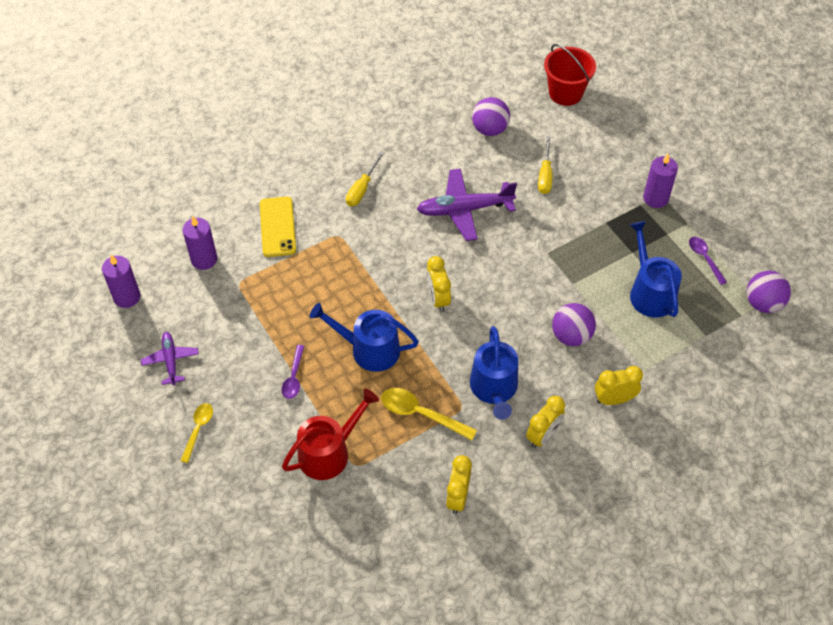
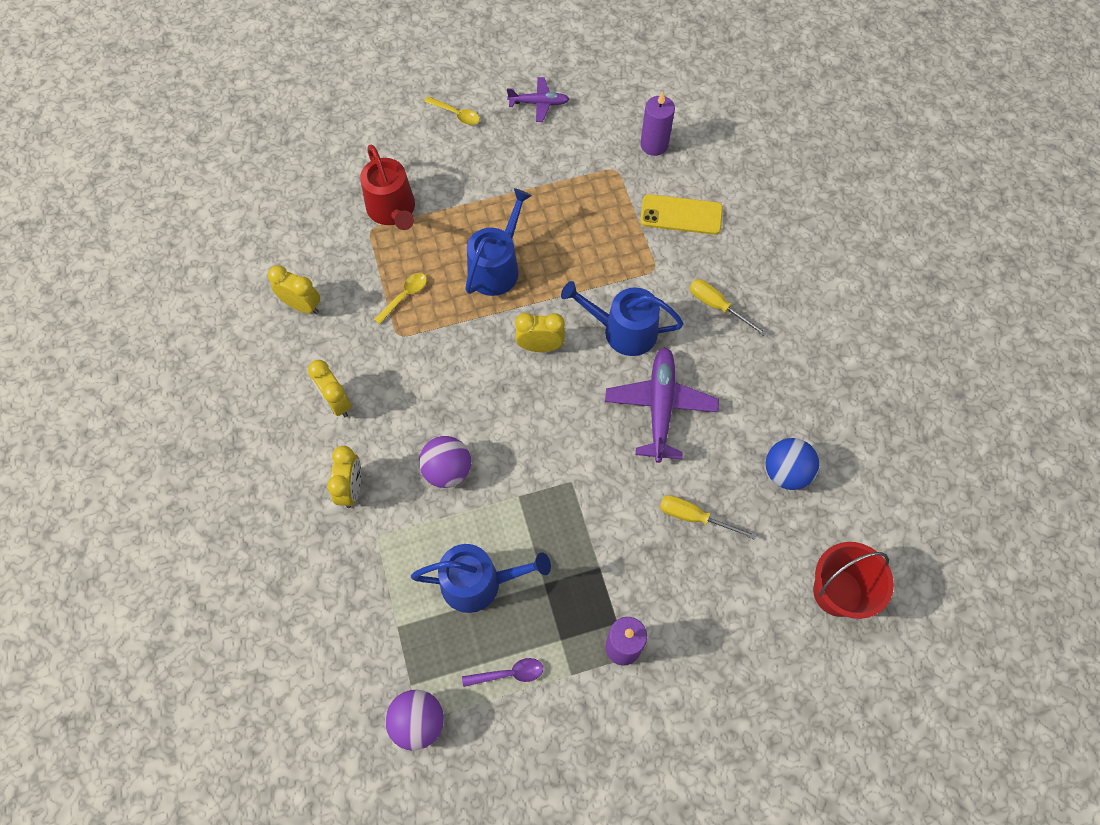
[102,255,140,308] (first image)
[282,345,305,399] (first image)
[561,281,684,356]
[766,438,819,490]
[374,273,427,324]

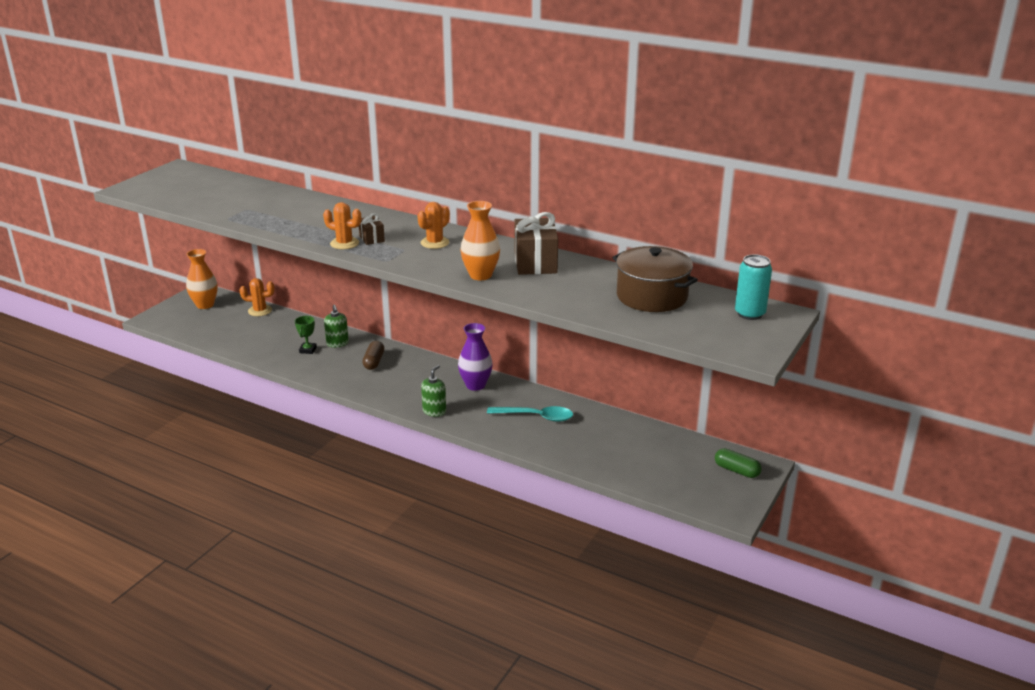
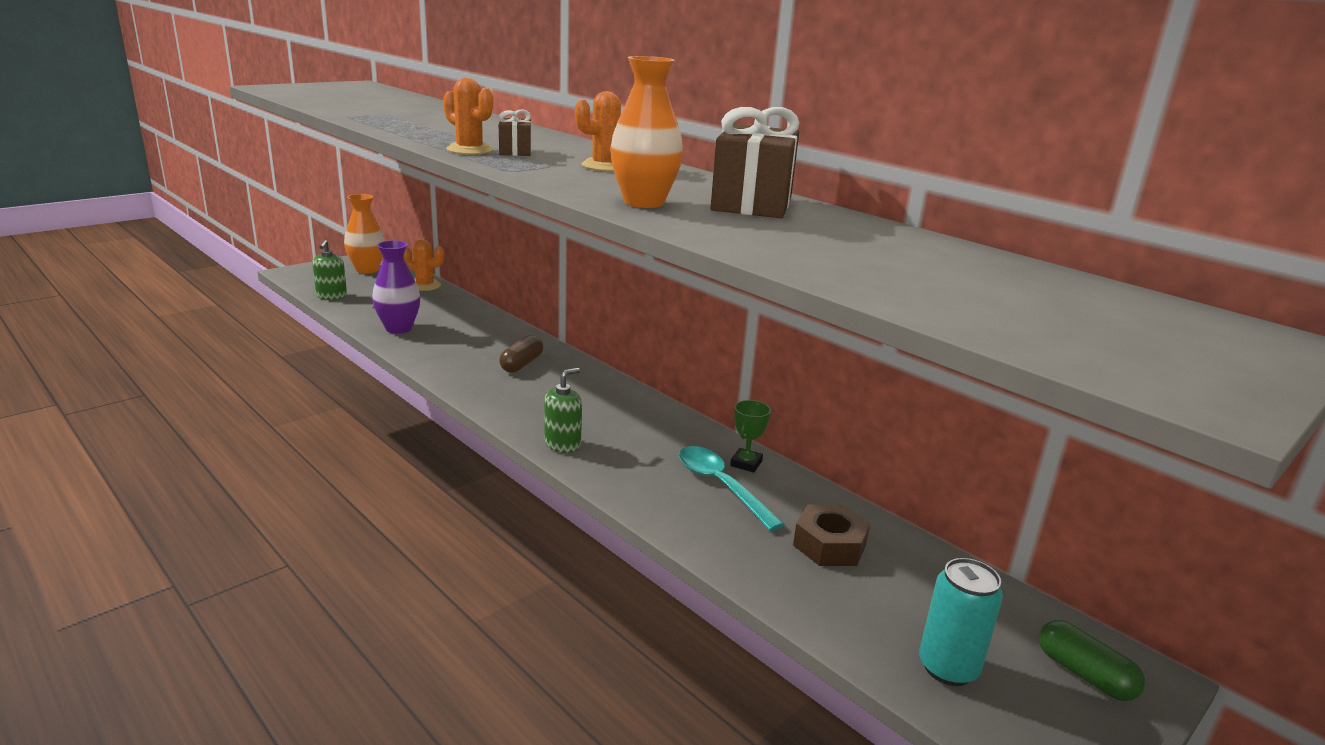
[612,246,698,312] (first image)
[793,505,870,566]
[730,400,771,472]
[312,240,347,300]
[372,240,420,334]
[919,558,1003,686]
[679,446,784,531]

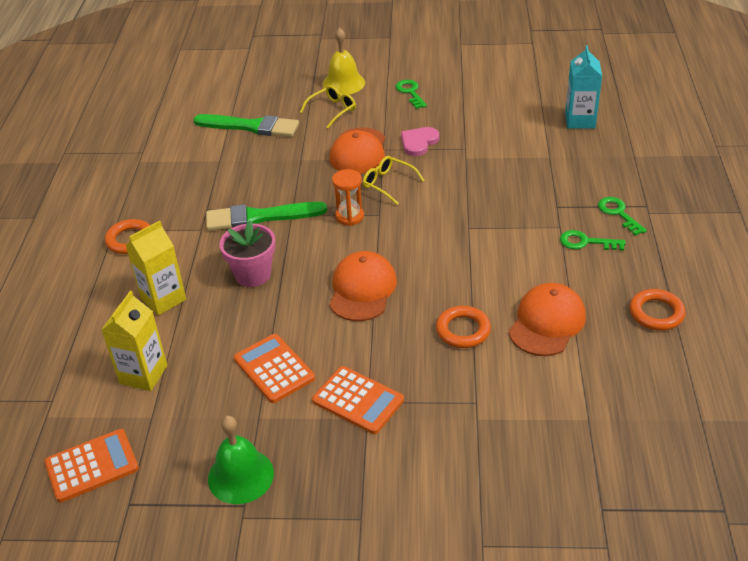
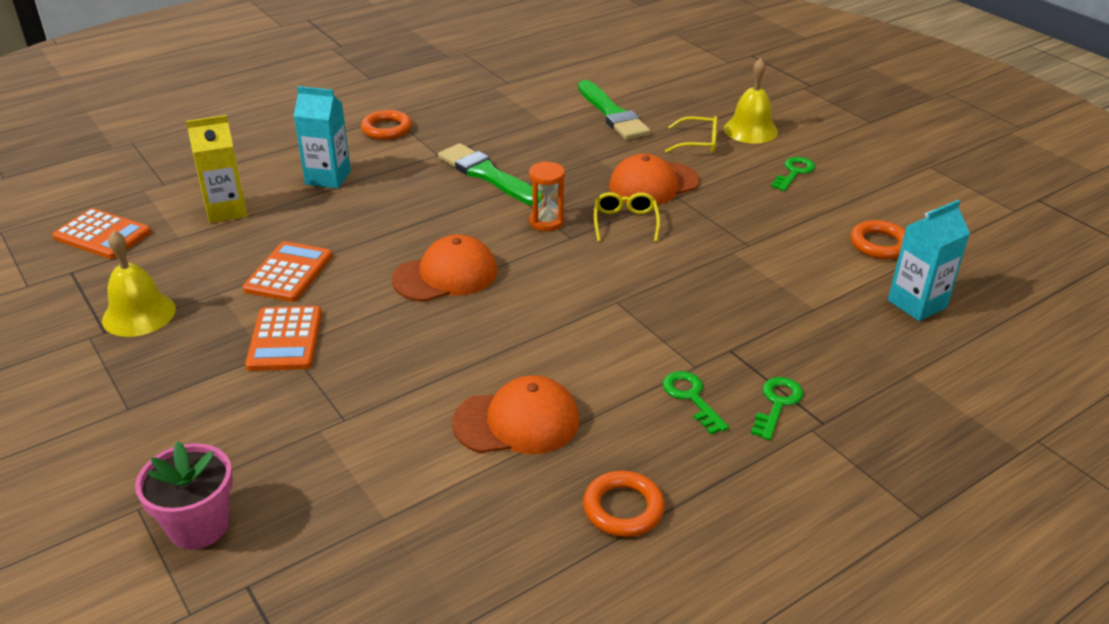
[401,127,439,156] (first image)
[135,441,233,549]
[850,220,905,259]
[294,86,351,189]
[102,230,176,337]

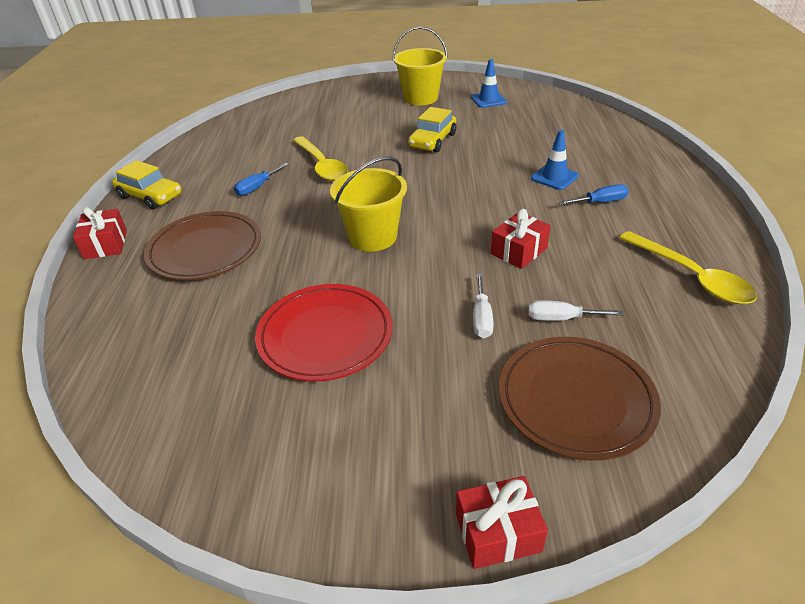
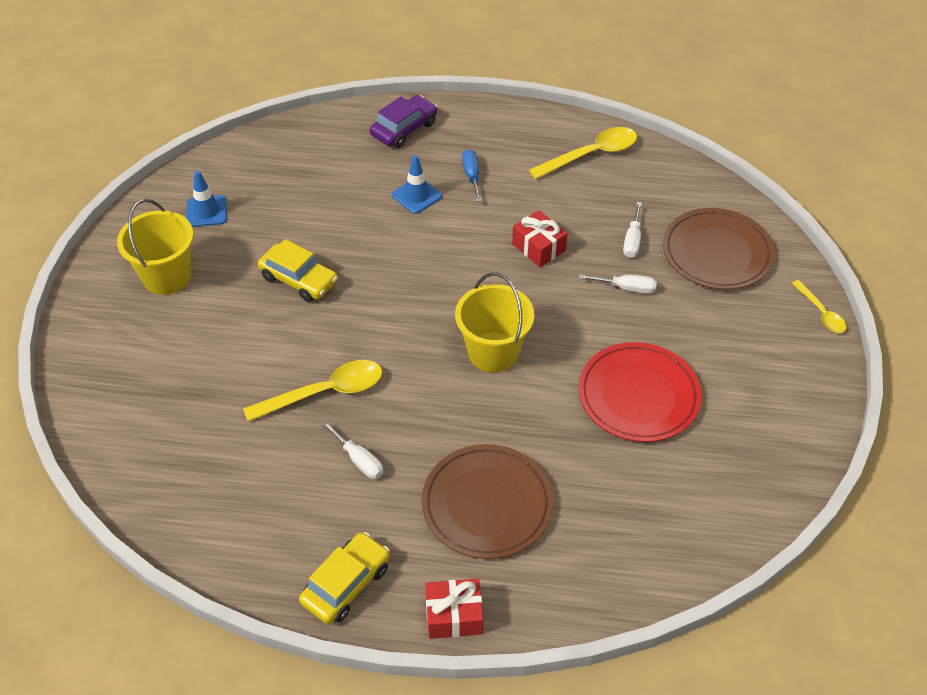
[370,95,437,148]
[792,280,846,333]
[322,421,384,479]

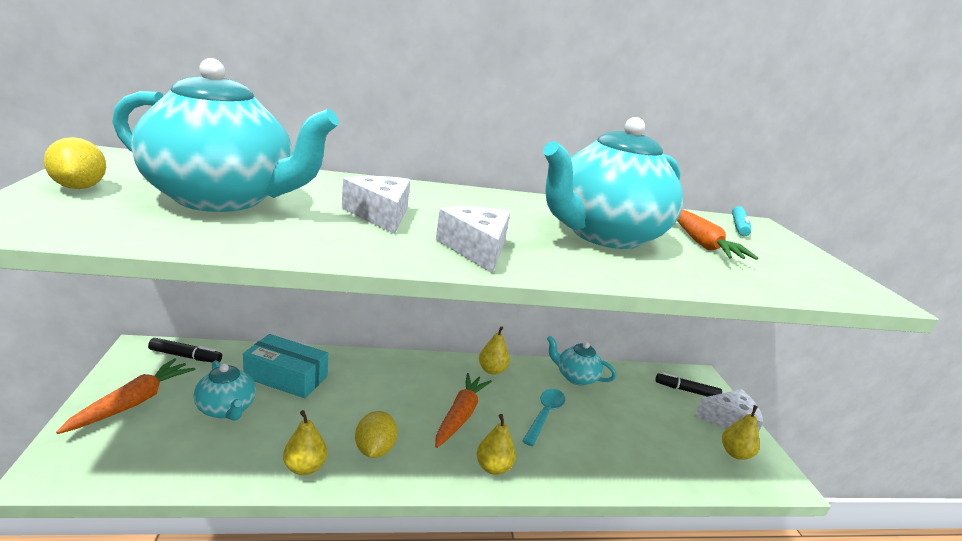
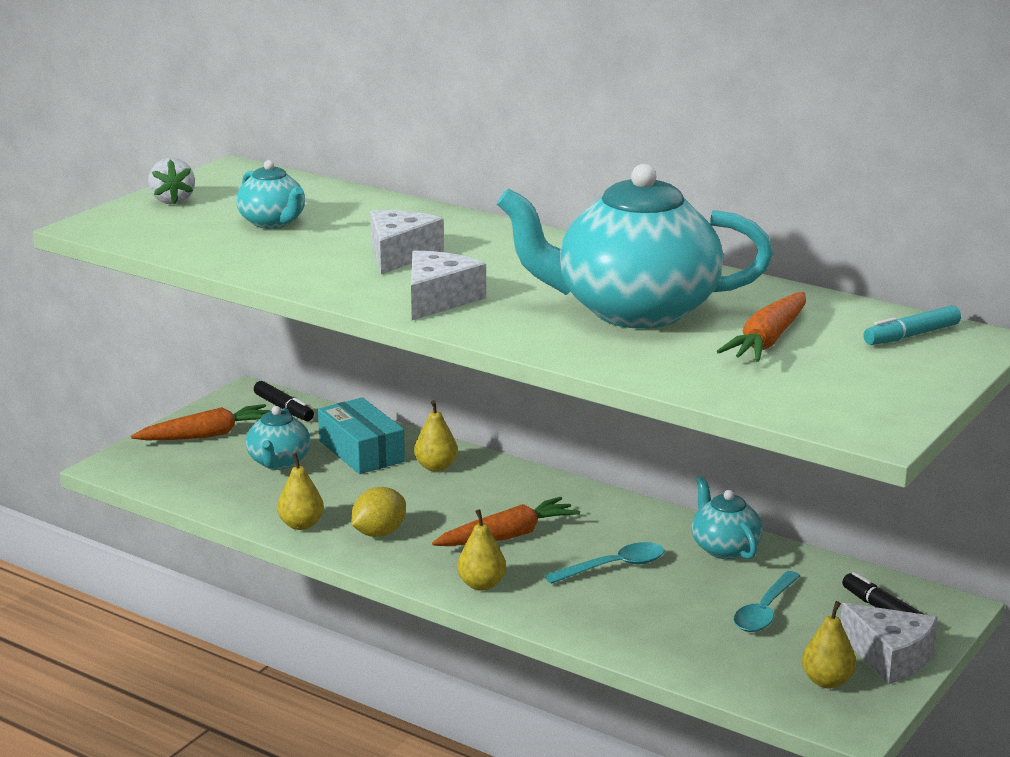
[734,571,800,632]
[414,400,458,472]
[148,158,195,204]
[236,160,305,229]

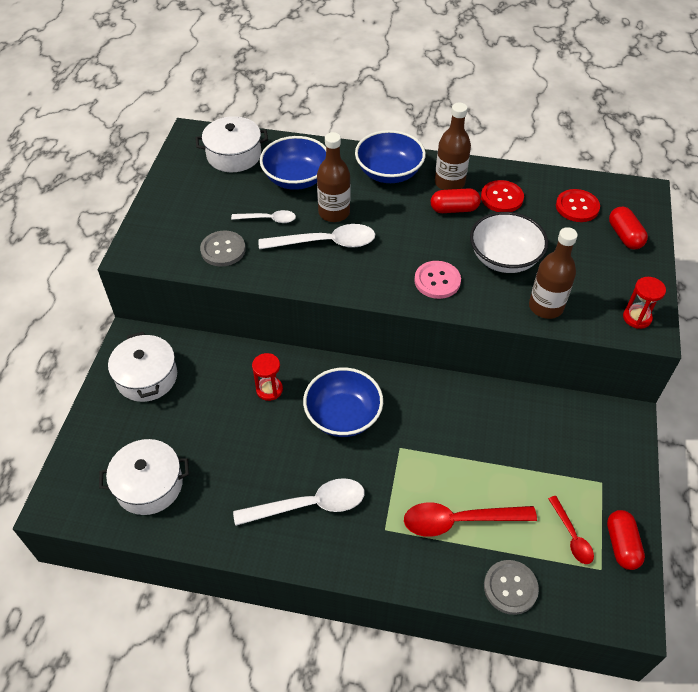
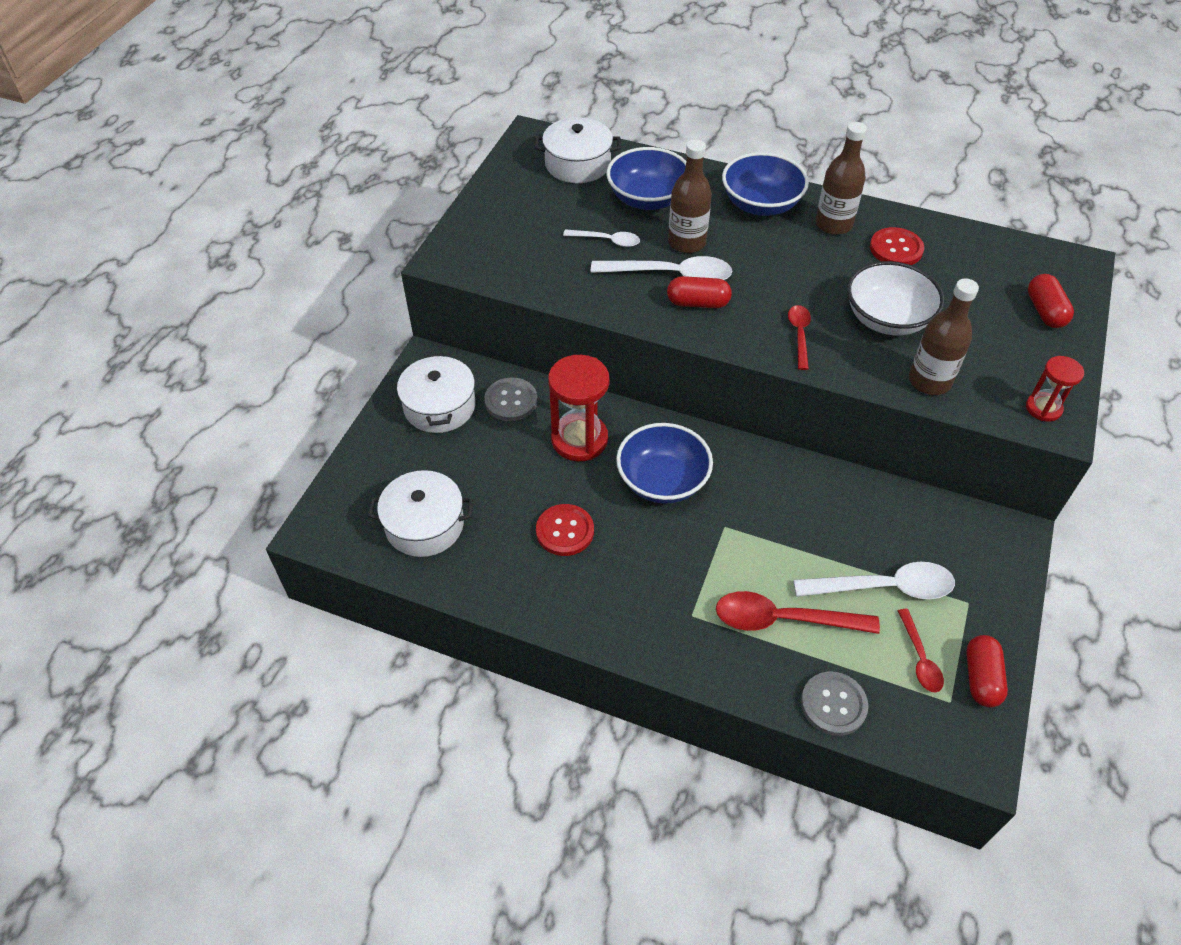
[484,377,538,421]
[793,562,955,599]
[667,276,732,308]
[536,504,594,556]
[788,305,811,370]
[548,355,609,461]

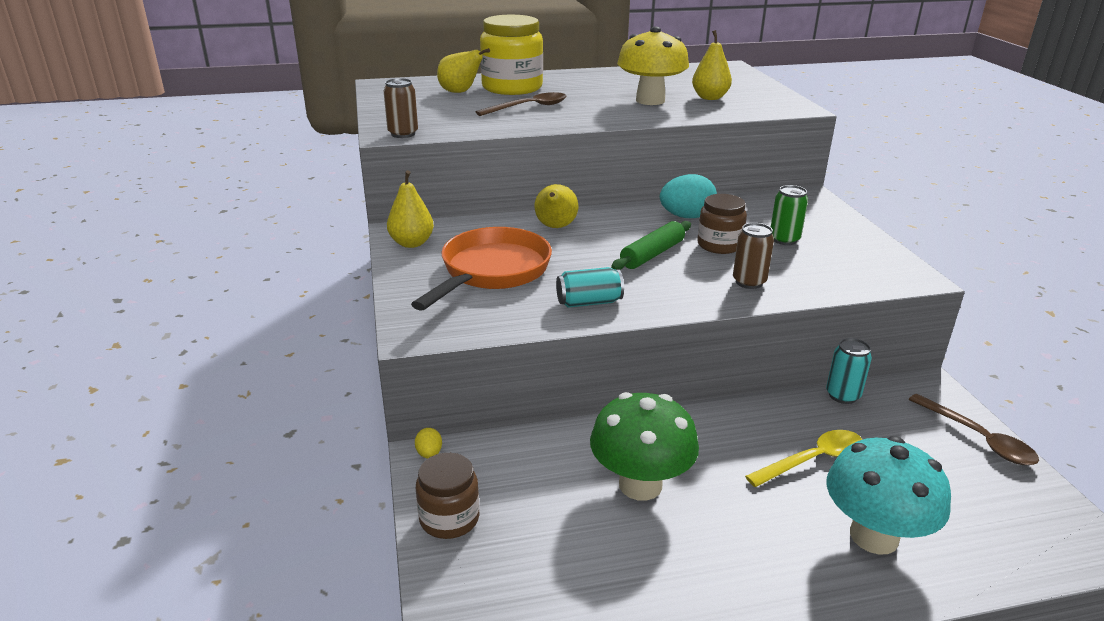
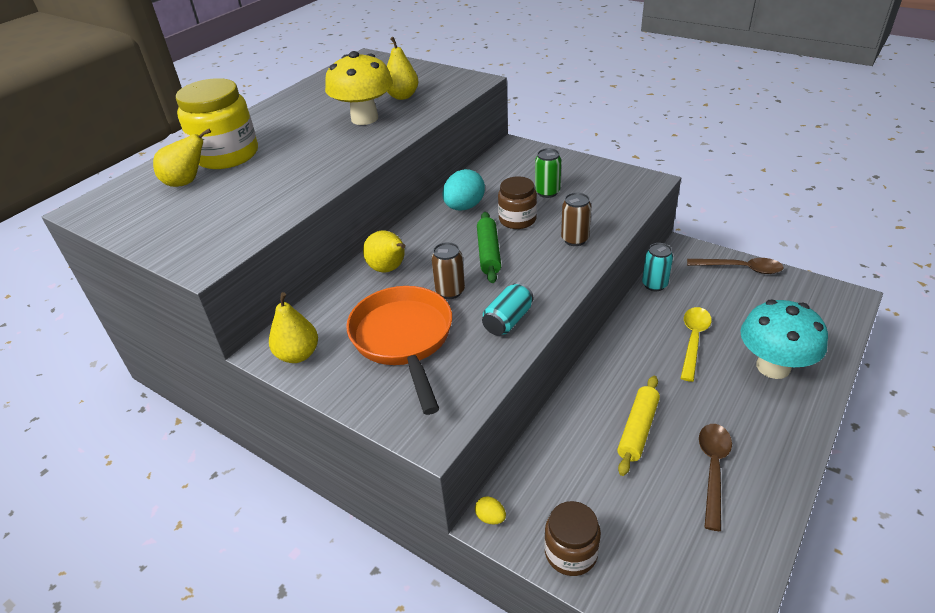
[431,242,465,299]
[699,424,732,531]
[617,376,660,476]

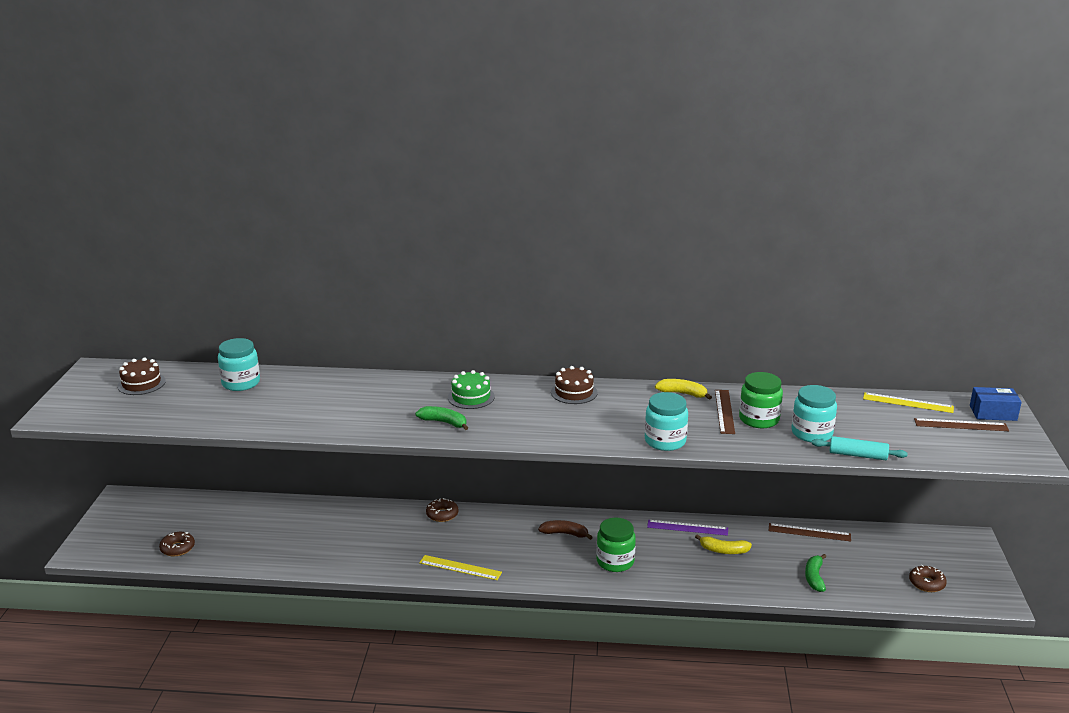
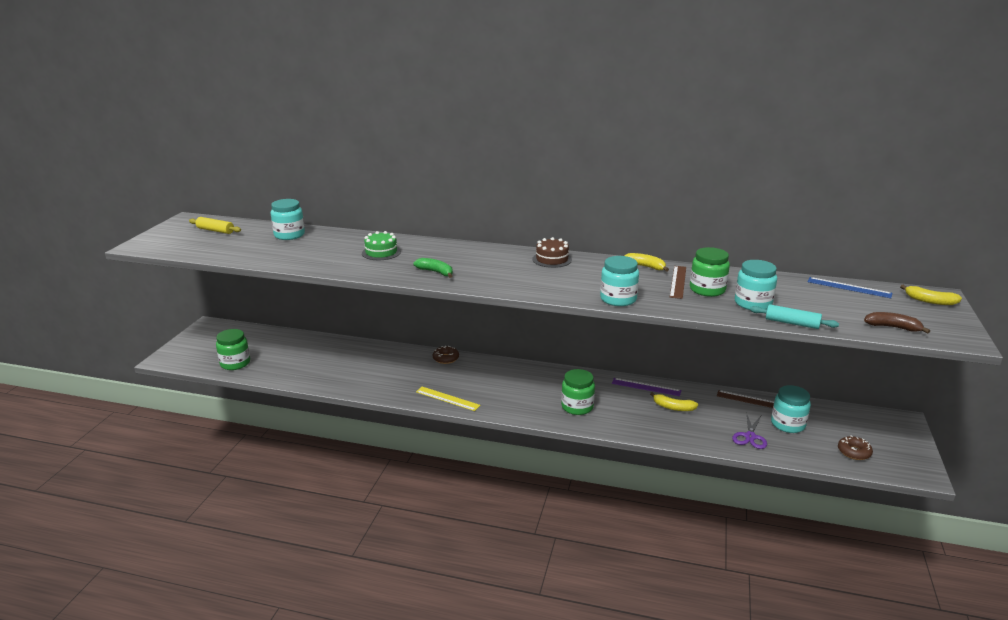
[914,418,1009,431] (first image)
[771,385,811,433]
[362,231,401,260]
[864,312,930,334]
[189,217,241,234]
[216,329,250,370]
[732,415,767,449]
[900,285,962,305]
[808,277,892,298]

